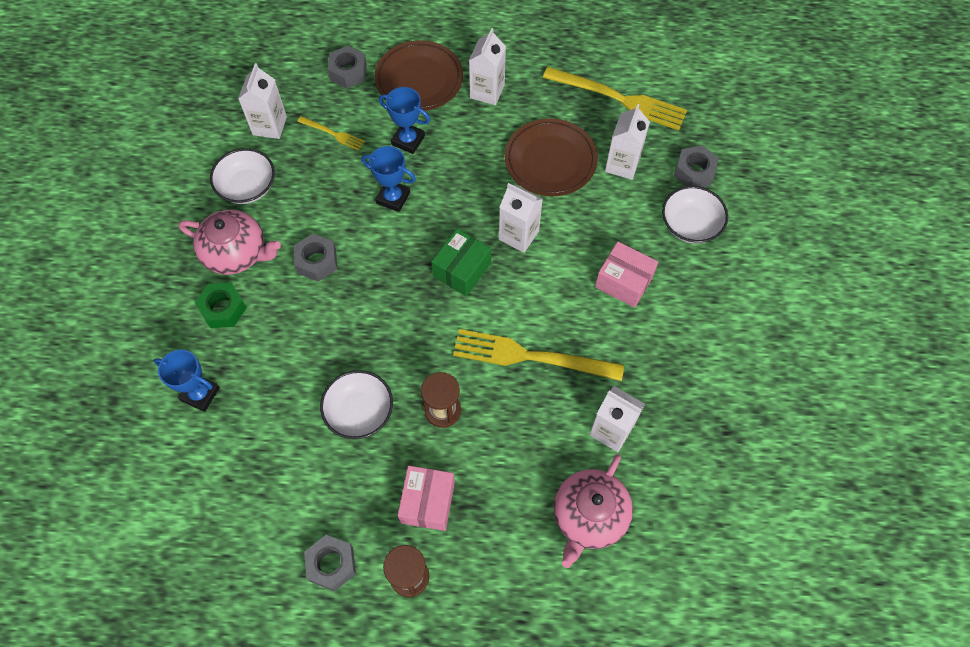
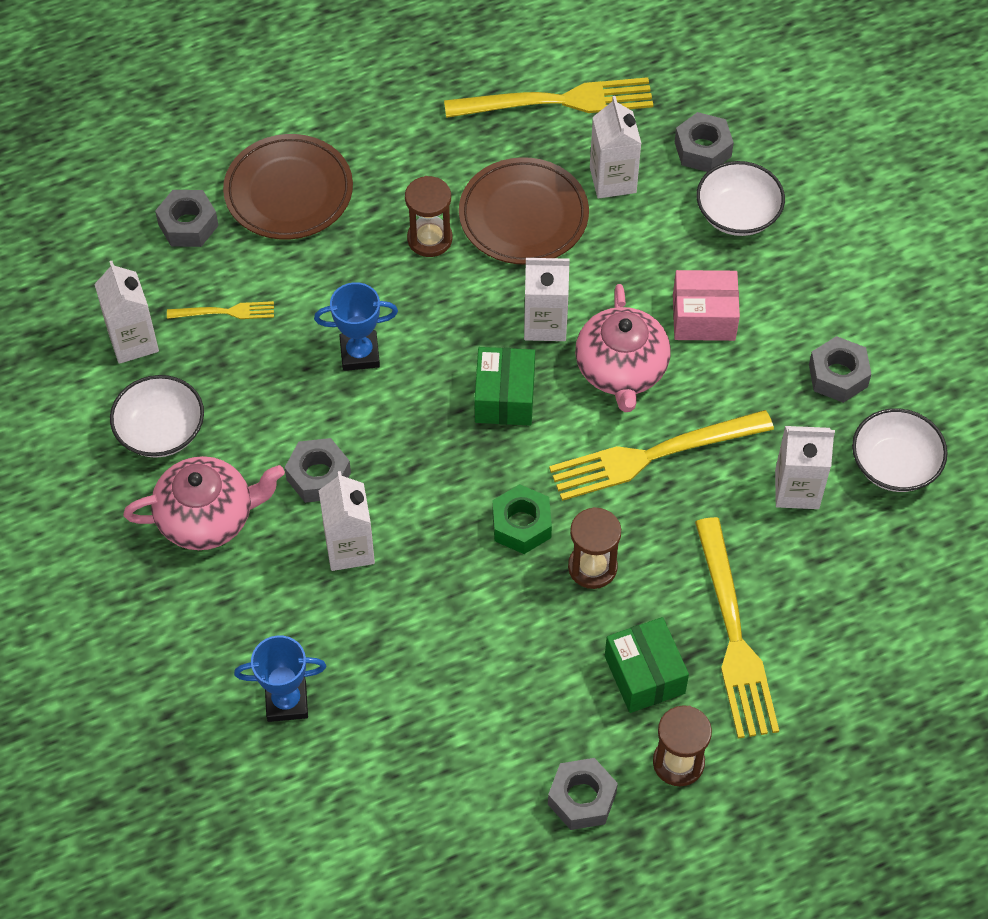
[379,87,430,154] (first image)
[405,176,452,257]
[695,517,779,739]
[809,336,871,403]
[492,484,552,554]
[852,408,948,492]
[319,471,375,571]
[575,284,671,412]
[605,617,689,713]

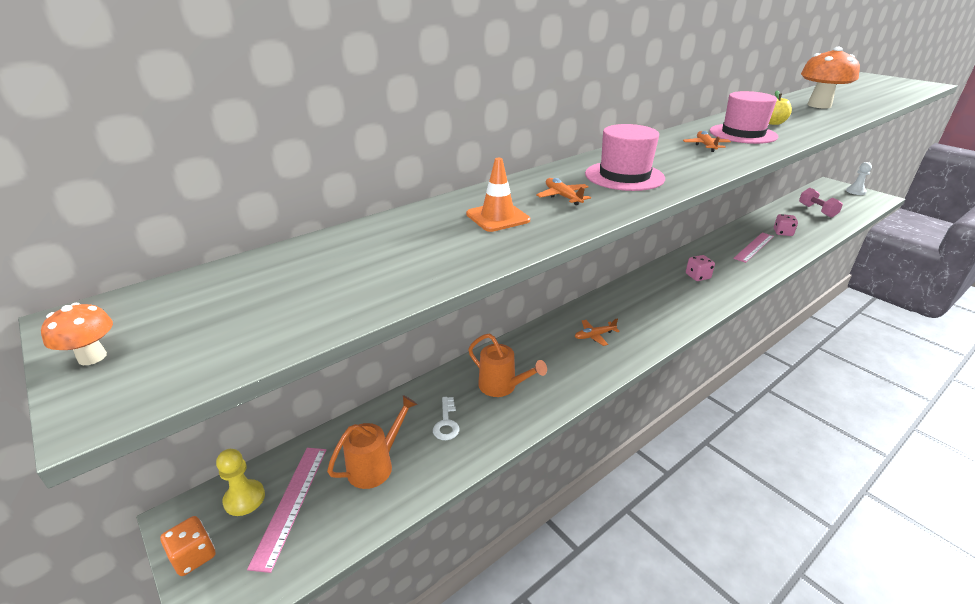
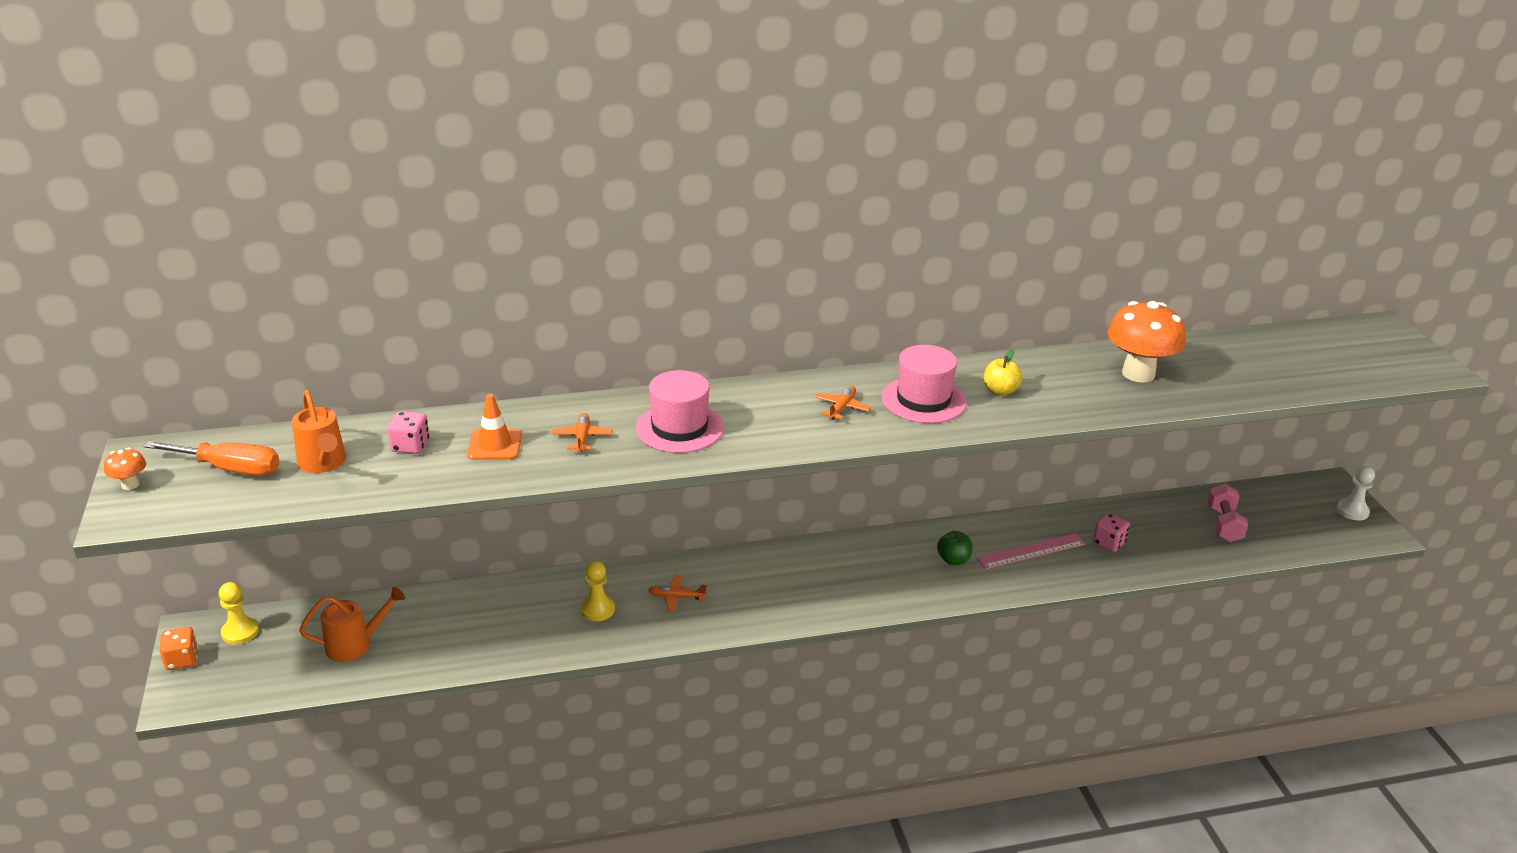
[247,448,326,573] (first image)
[433,397,460,440] (first image)
[143,441,279,476]
[580,561,615,621]
[937,531,973,565]
[292,390,346,473]
[387,411,429,454]

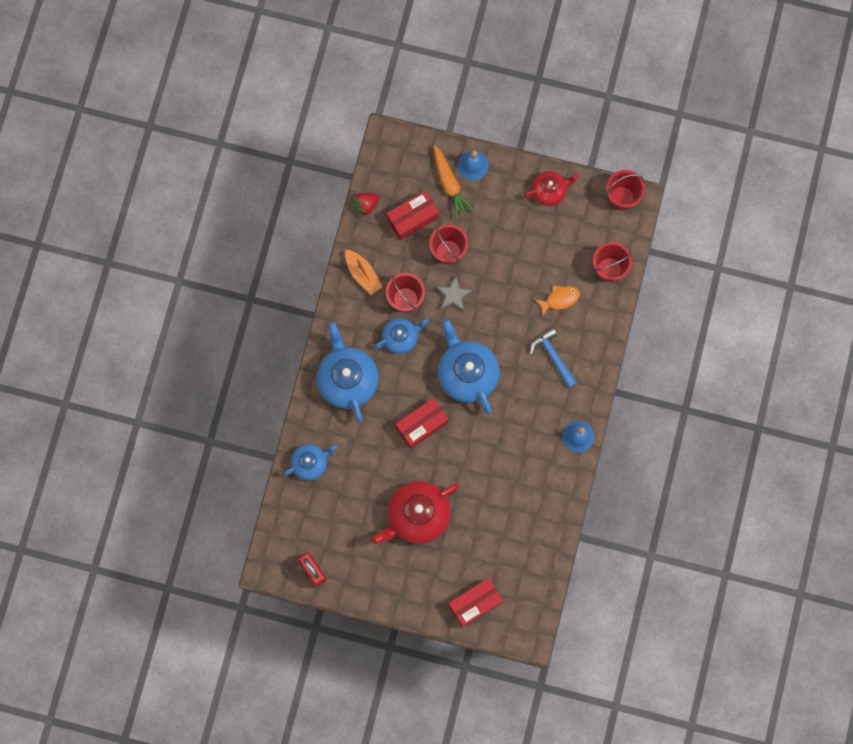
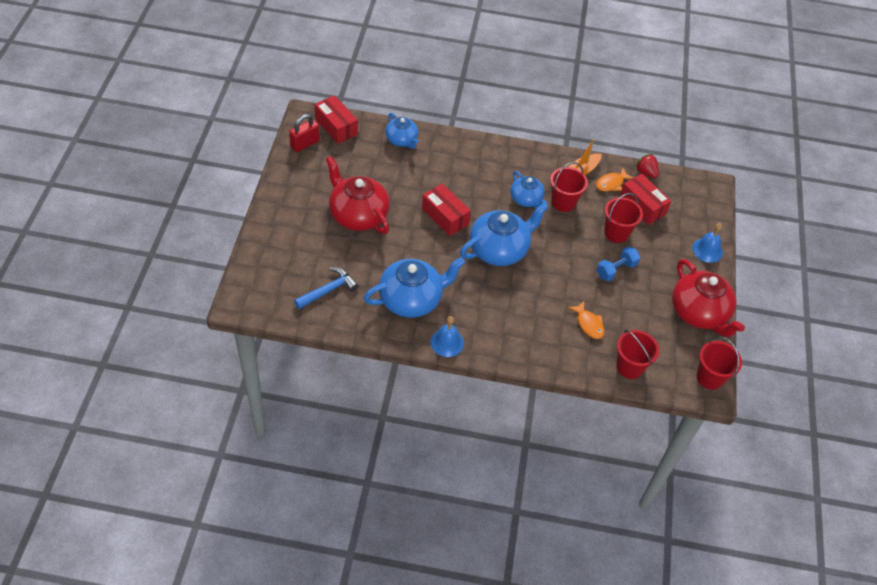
[434,145,475,219] (first image)
[436,276,473,312] (first image)
[596,168,633,191]
[597,246,640,281]
[364,257,465,318]
[315,95,358,144]
[294,267,359,309]
[672,259,745,337]

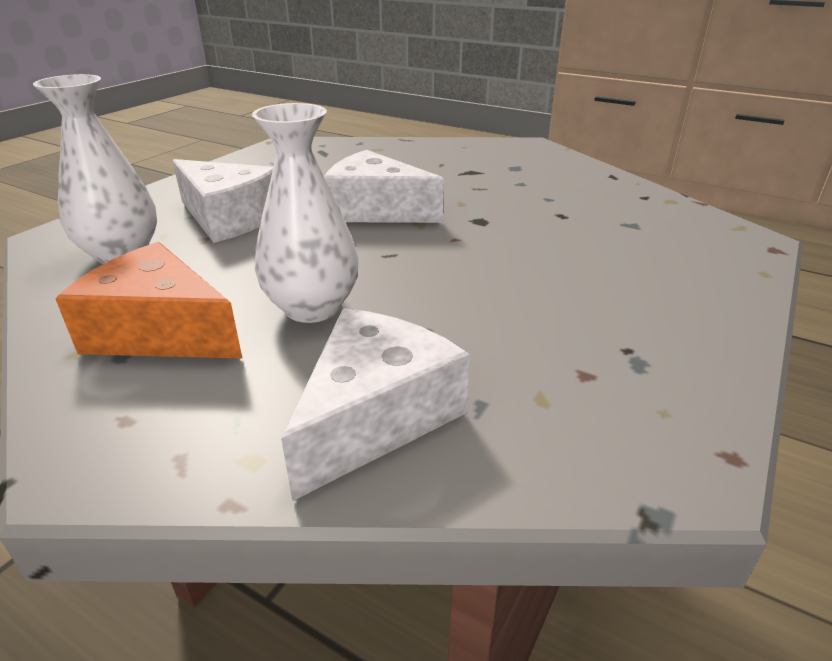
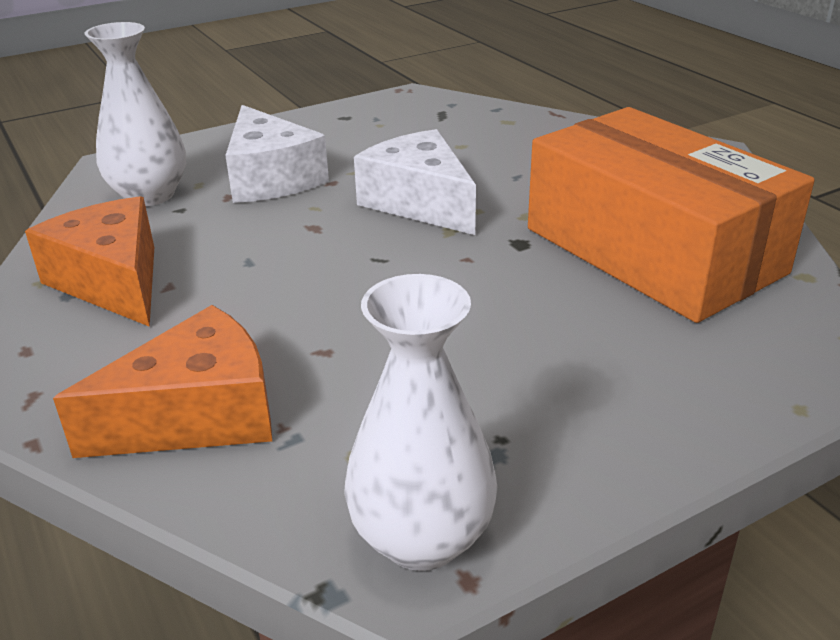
[528,107,814,323]
[344,274,498,571]
[53,305,272,458]

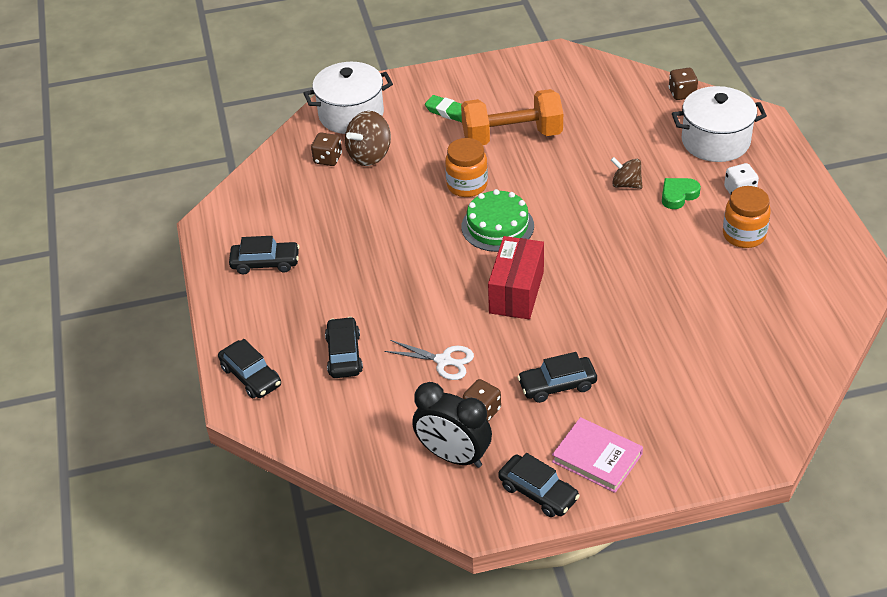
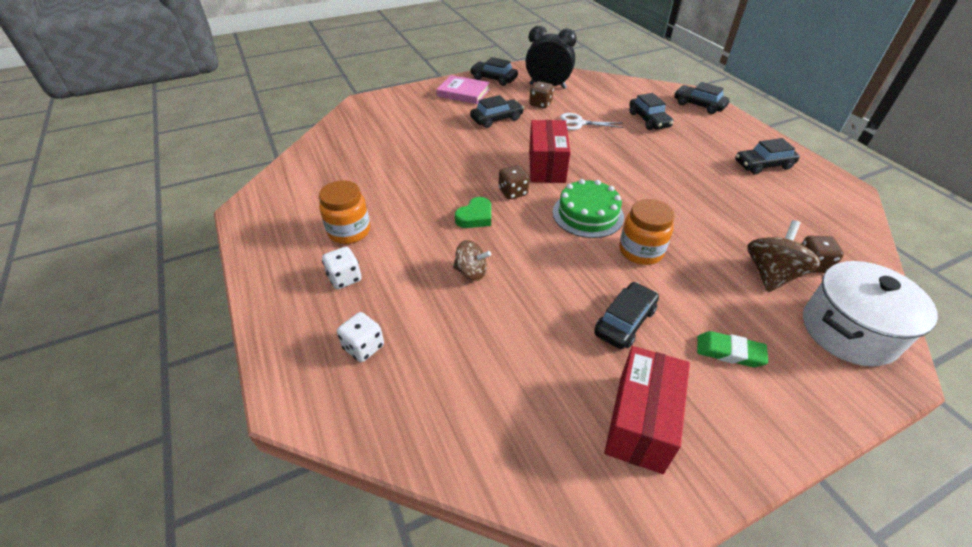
[604,346,690,474]
[455,197,491,228]
[499,165,529,199]
[594,282,659,349]
[337,312,384,362]

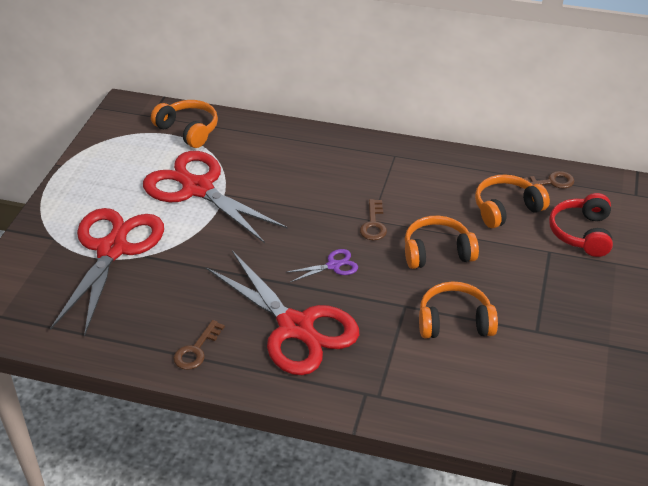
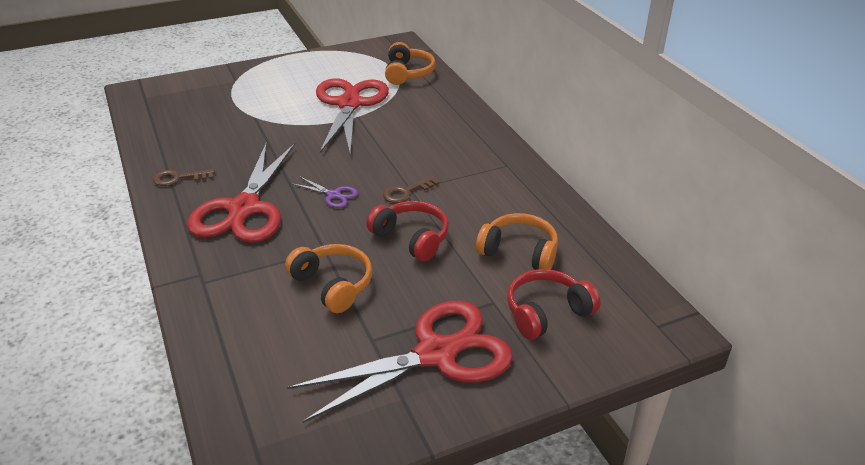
[519,171,574,189] (first image)
[287,301,513,423]
[366,201,449,261]

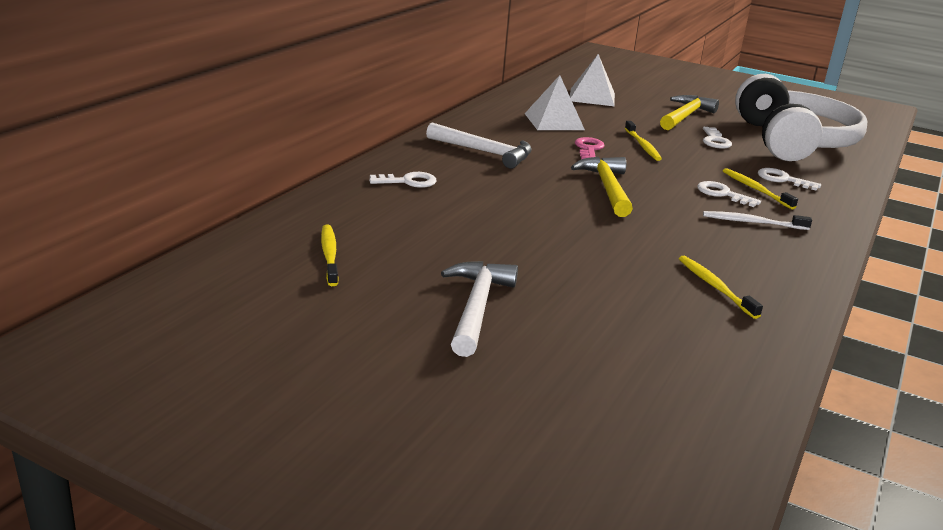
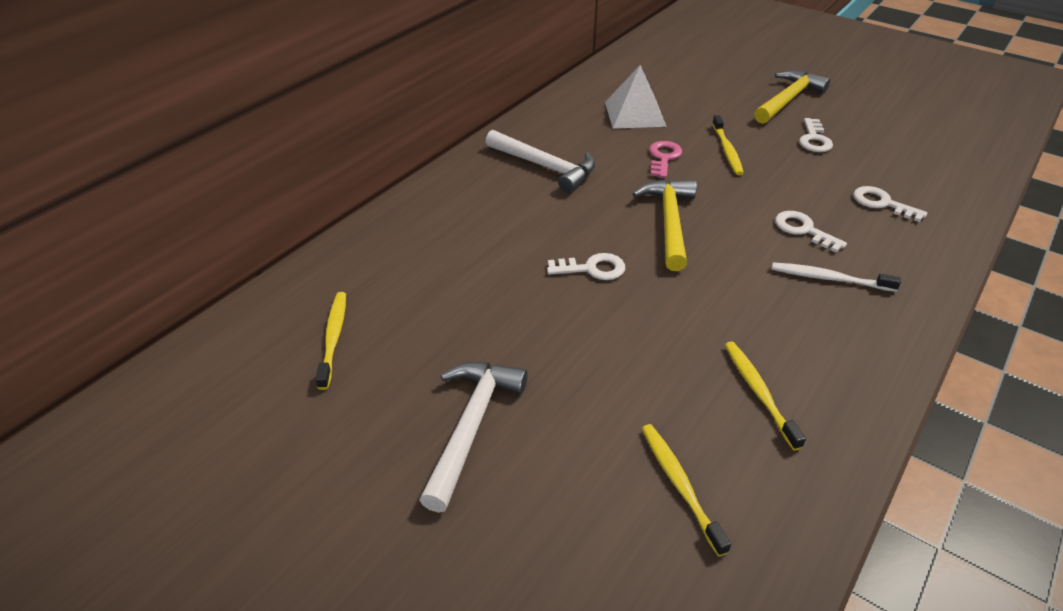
[570,54,615,106] (first image)
[735,74,867,161] (first image)
[547,253,625,280]
[642,424,731,557]

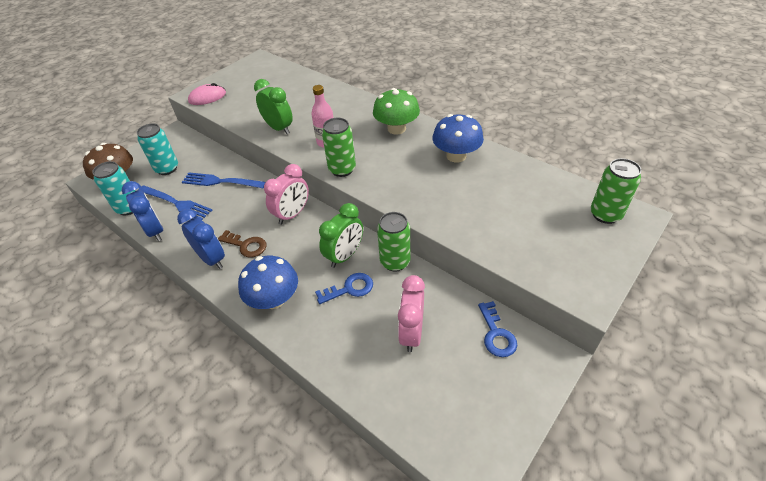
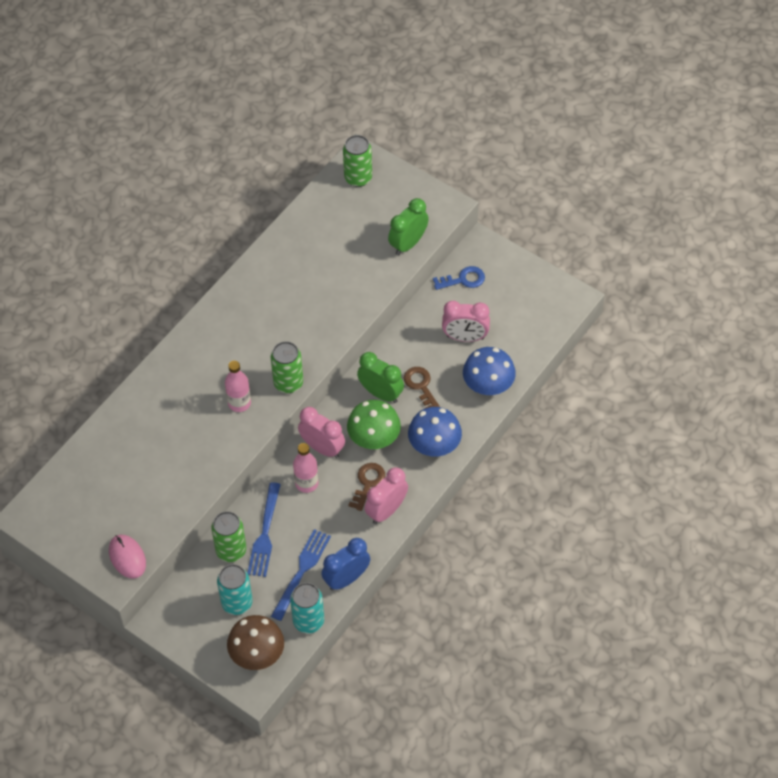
[293,443,319,493]
[388,198,429,255]
[347,400,401,449]
[211,511,246,562]
[463,347,516,395]
[365,467,408,524]
[404,367,440,408]

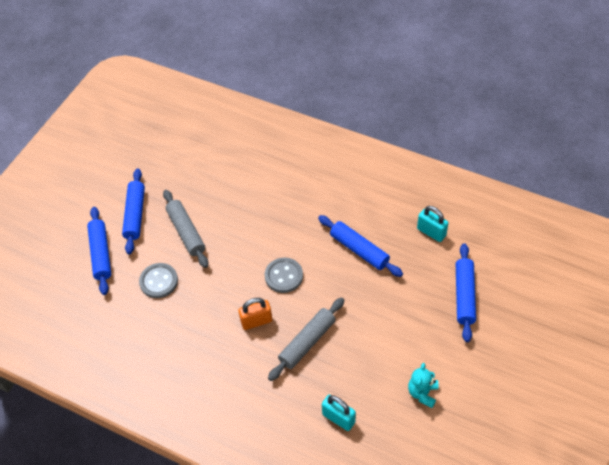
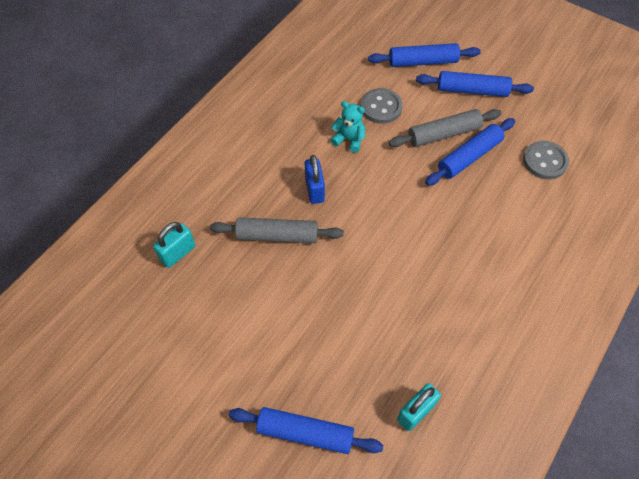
[523,141,569,179]
[425,118,515,186]
[331,101,365,153]
[305,155,325,204]
[210,217,344,243]

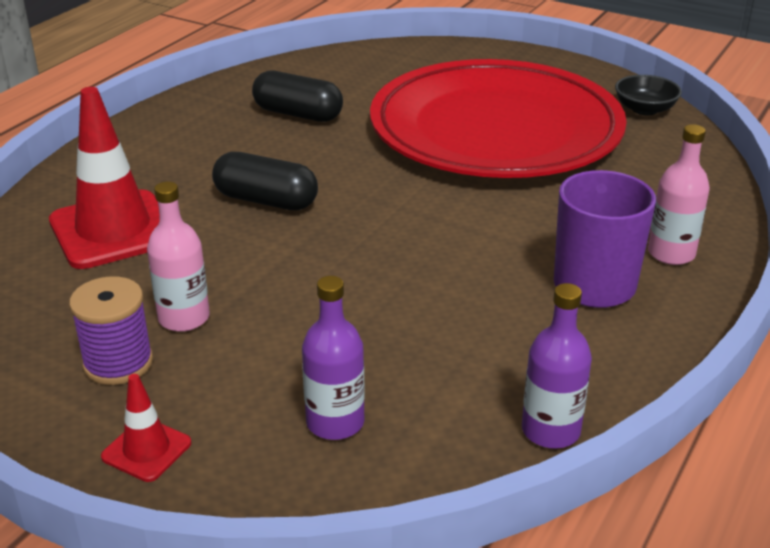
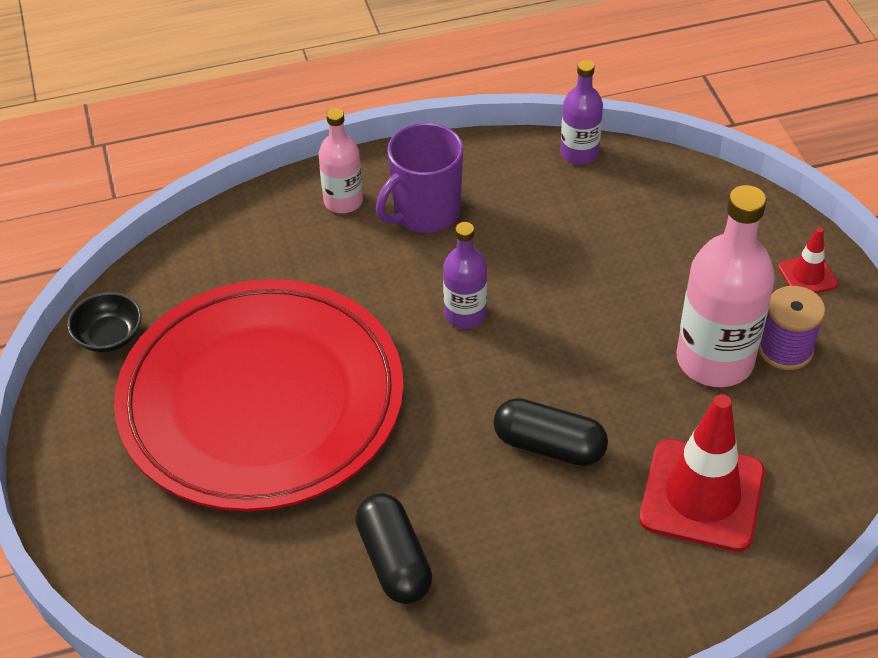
[443,222,487,329]
[493,398,608,466]
[676,185,775,387]

